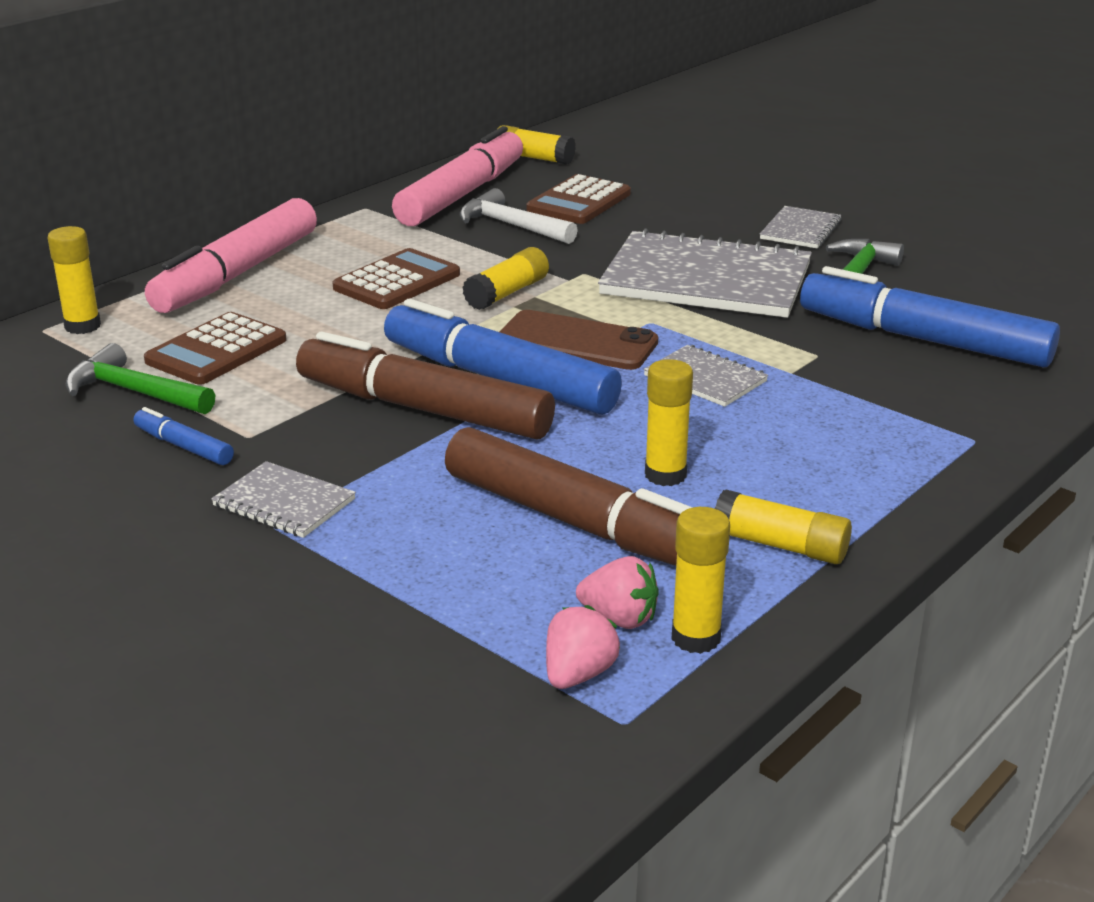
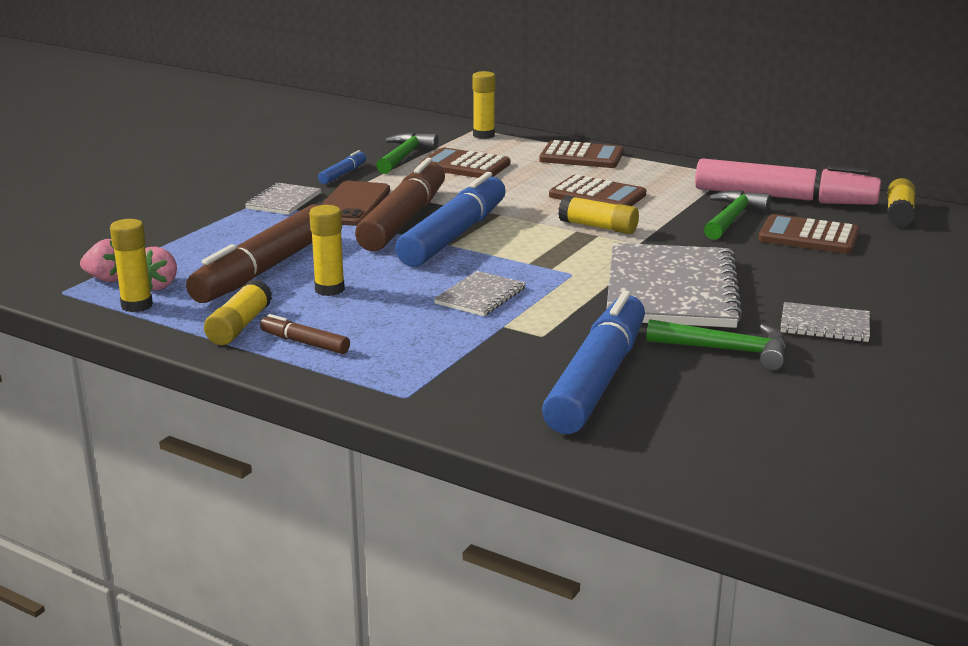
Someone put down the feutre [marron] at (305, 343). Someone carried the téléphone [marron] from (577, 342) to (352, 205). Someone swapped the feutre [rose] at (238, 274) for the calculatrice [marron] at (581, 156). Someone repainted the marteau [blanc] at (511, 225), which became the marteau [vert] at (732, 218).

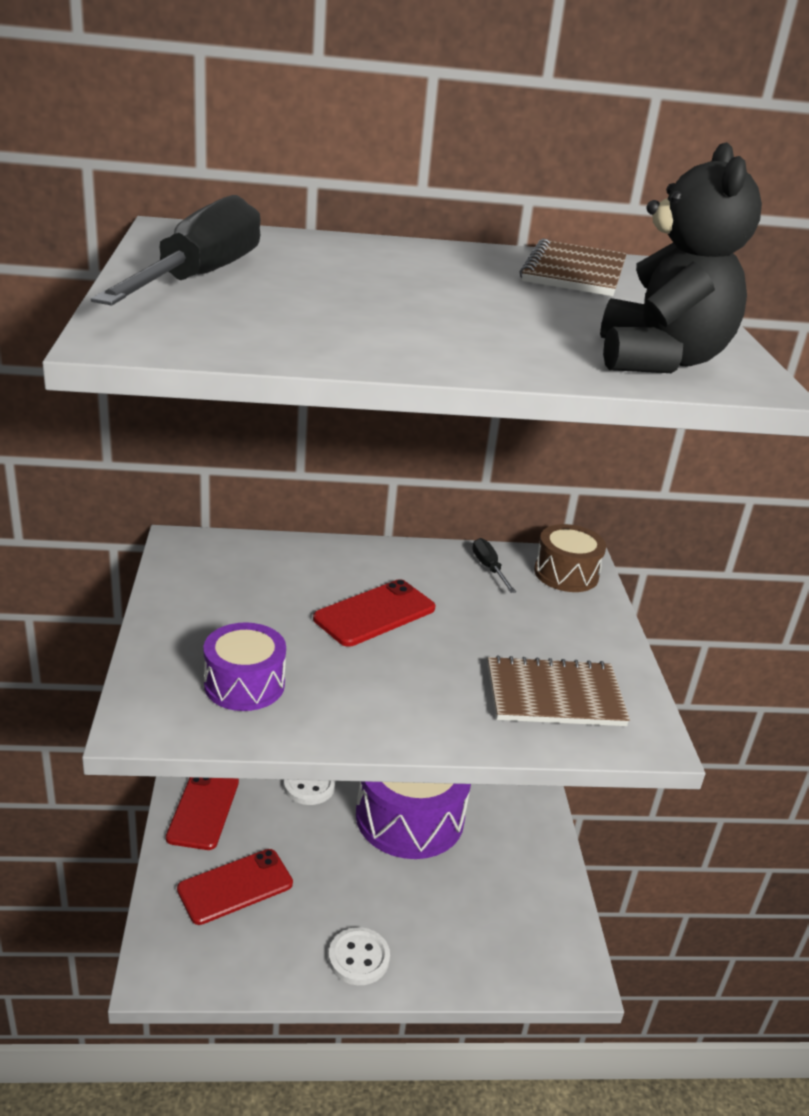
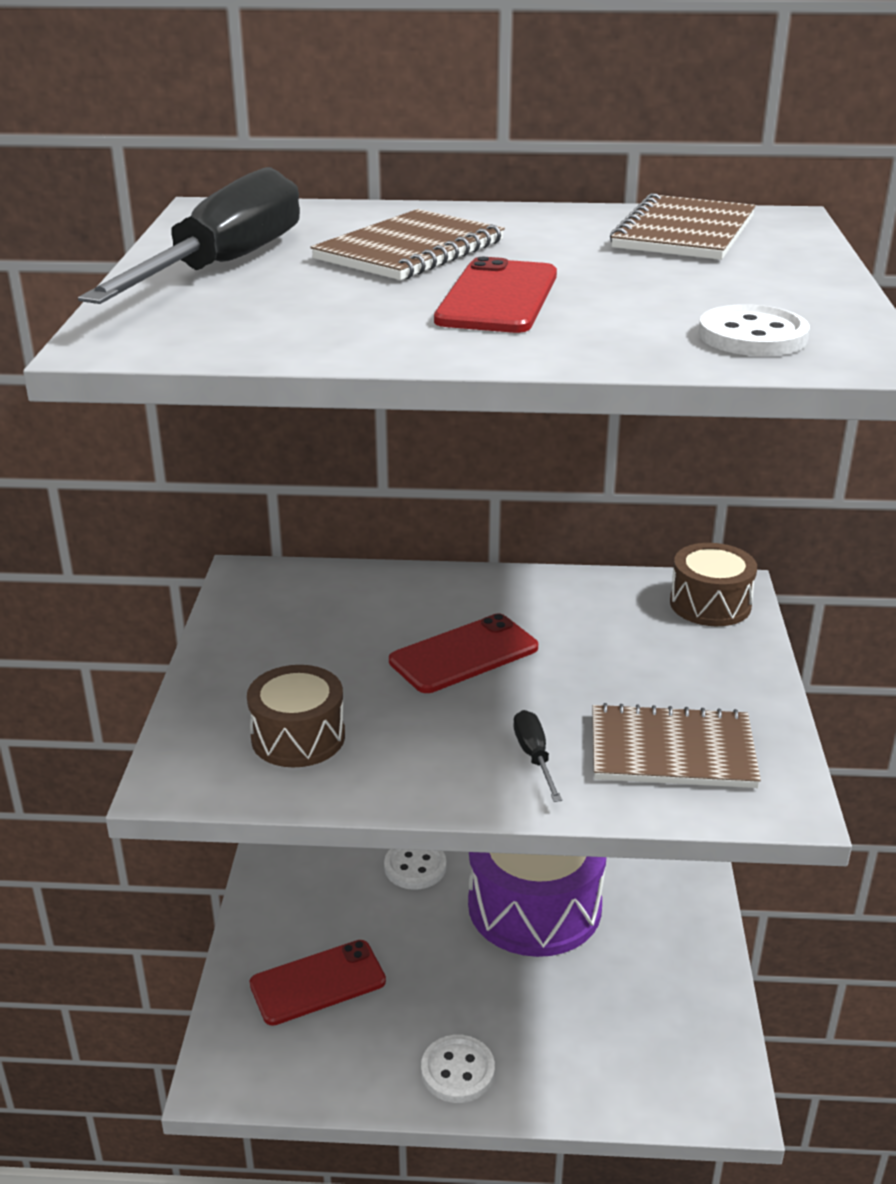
Someone repainted the tambour [violet] at (244, 684), which became the tambour [marron] at (298, 737). Someone put down the carnet [marron] at (410, 250). Someone carried the téléphone [rouge] from (203, 809) to (497, 298). Someone carried the tournevis [noir] from (489, 568) to (534, 757). Someone swapped the ours en peluche [noir] at (659, 360) for the bouton [blanc] at (752, 336).

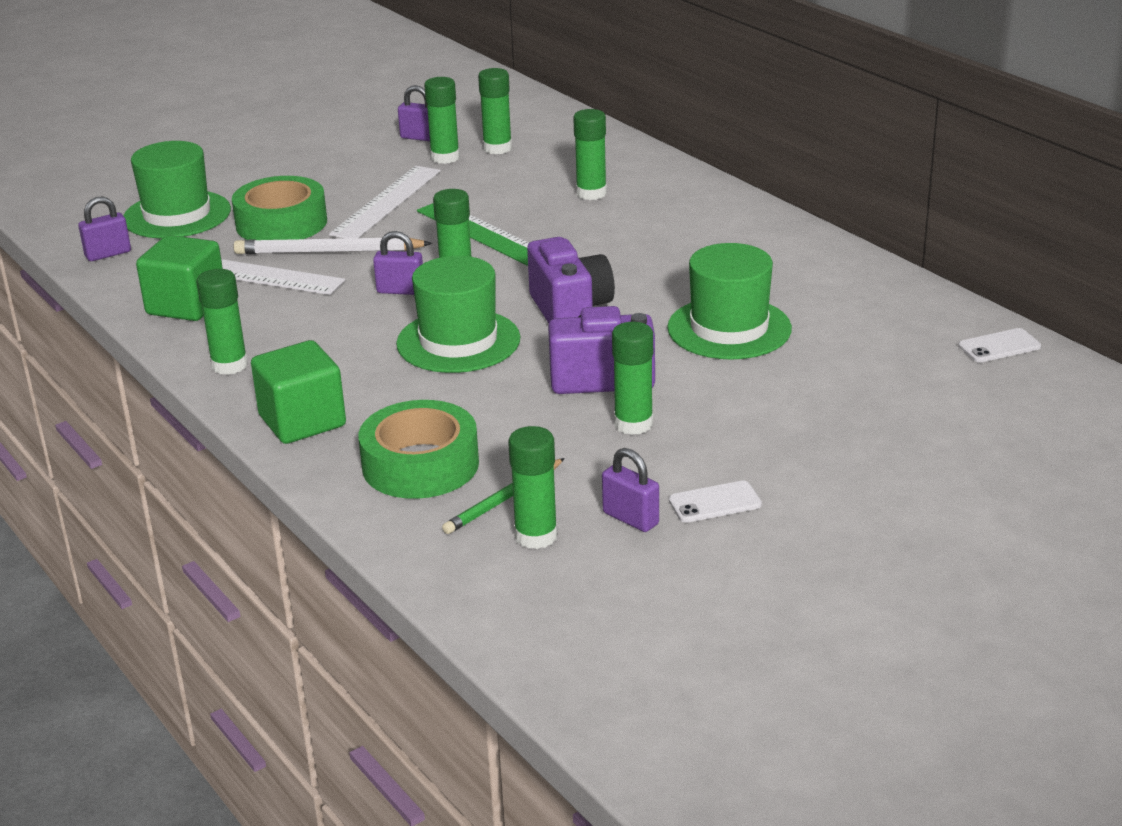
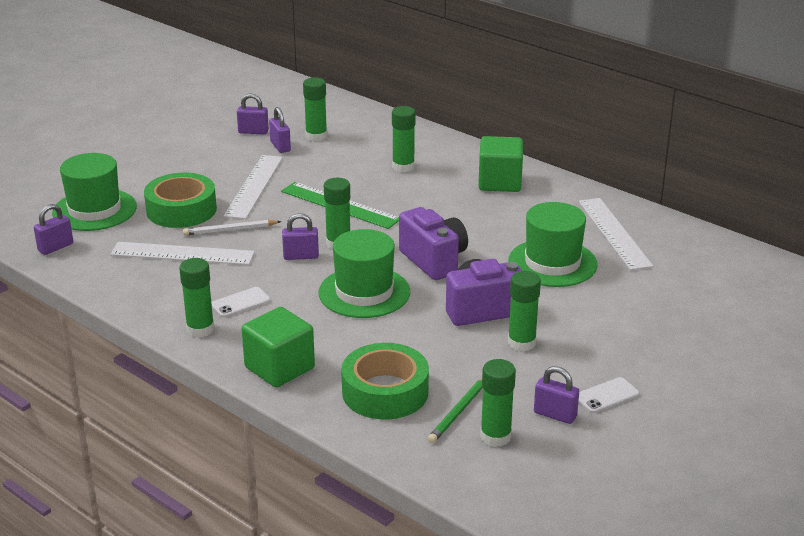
Someone scaled the crayon [blanc] at (329, 251) by 0.65. Someone carried the téléphone [blanc] from (999, 346) to (240, 303). Someone swapped the bâton de colle [vert] at (445, 157) for the cadenas [violet] at (280, 146). Someone carried the cube [vert] from (186, 305) to (499, 182). Someone put down the règle [blanc] at (614, 233).

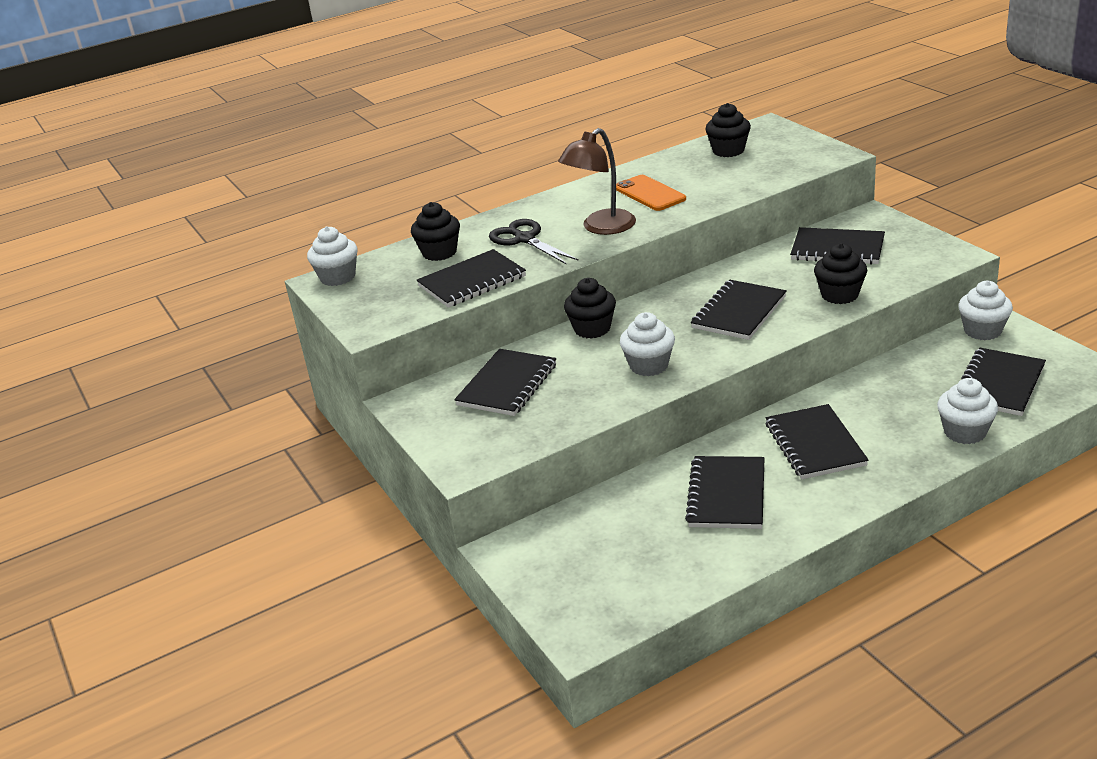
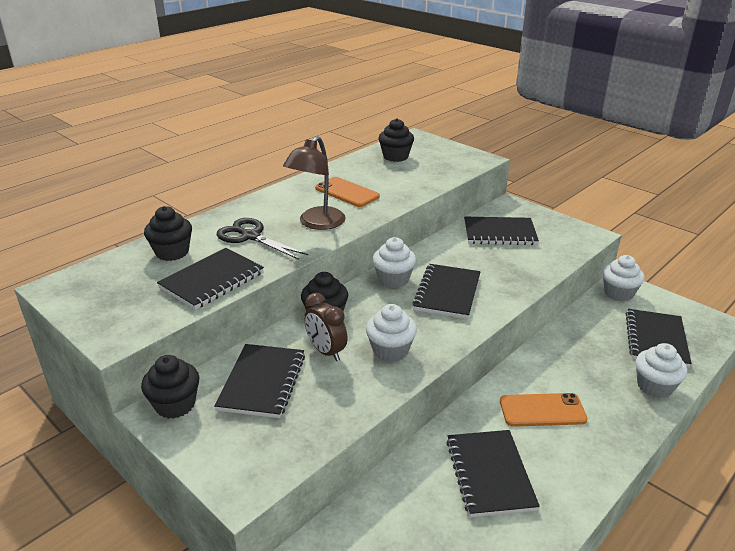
Someone carried the muffin [noir] from (839, 295) to (175, 404). Someone put down the réveil [marron] at (326, 351). Someone carried the muffin [blanc] from (338, 277) to (393, 279). Someone swapped the carnet [noir] at (815, 444) for the téléphone [orange] at (542, 410).

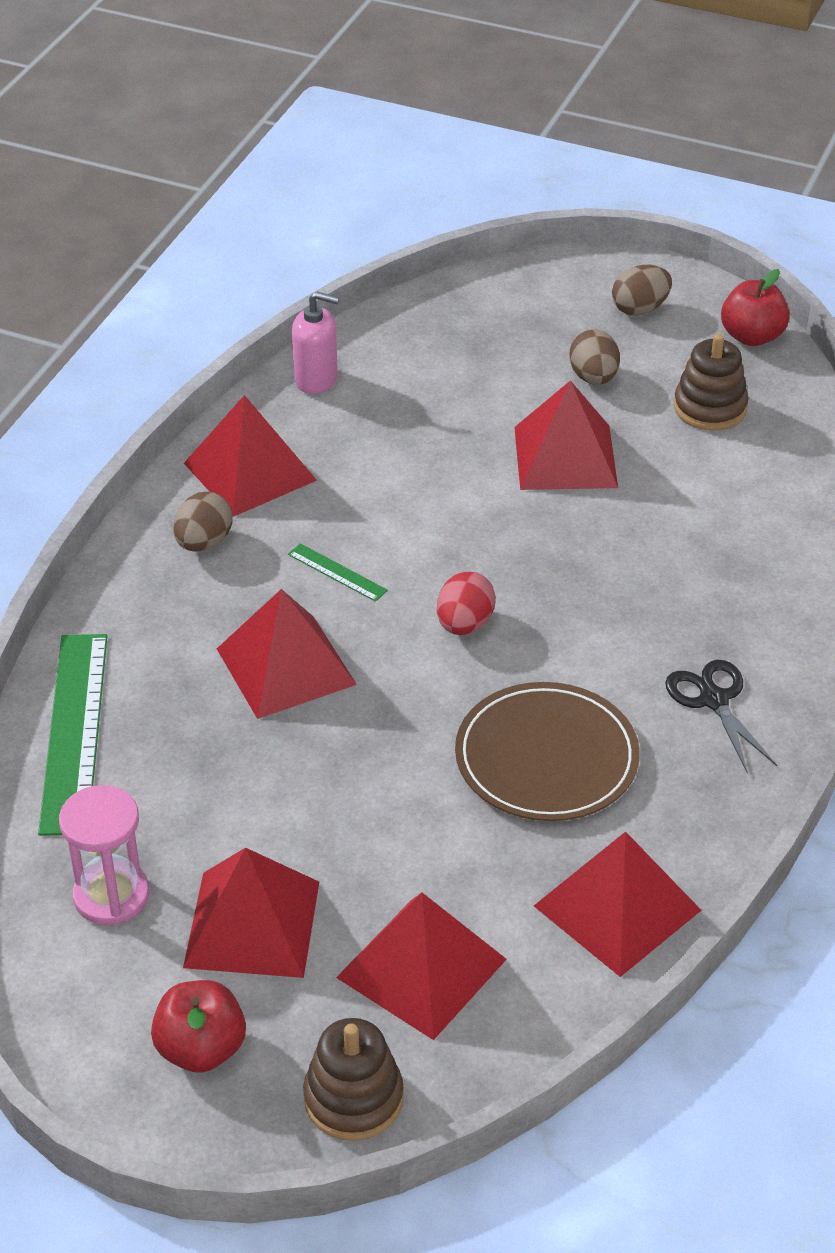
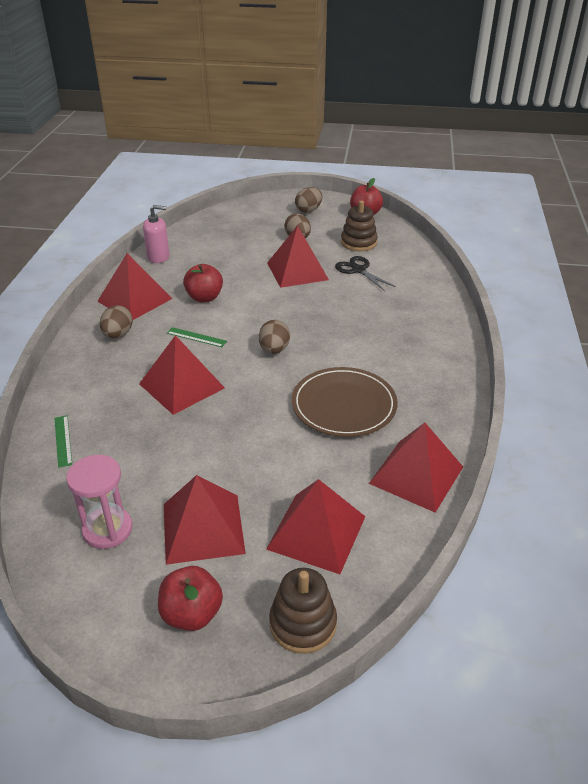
Someone scaled the règle [vert] at (74, 731) by 0.45. Someone put down the pomme [rouge] at (204, 298). Someone repainted the œuf [rouge] at (464, 624), which became the œuf [marron] at (274, 350). Someone carried the ciseaux [noir] from (713, 700) to (358, 270).

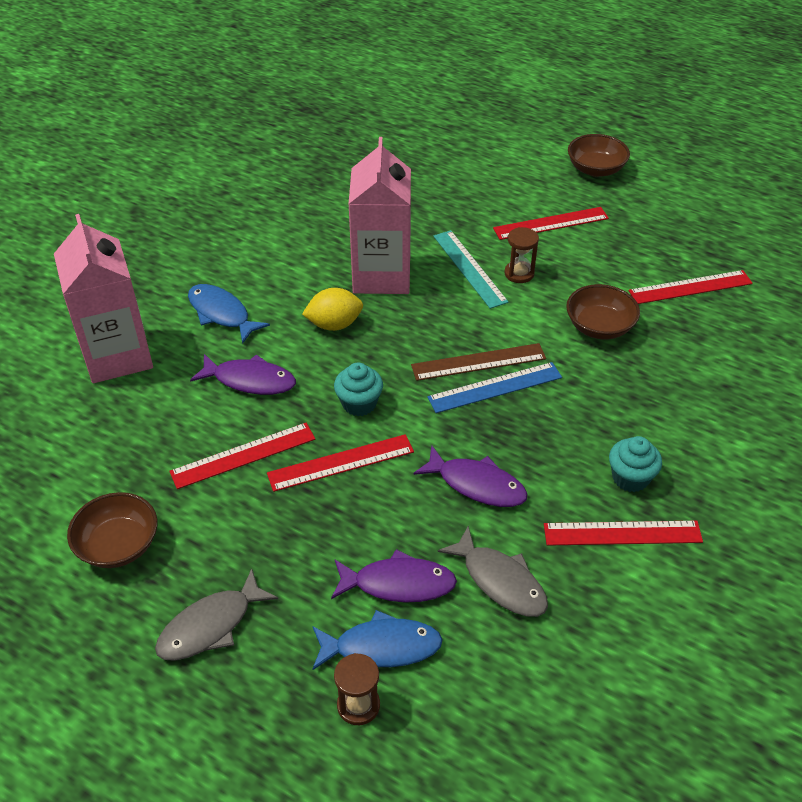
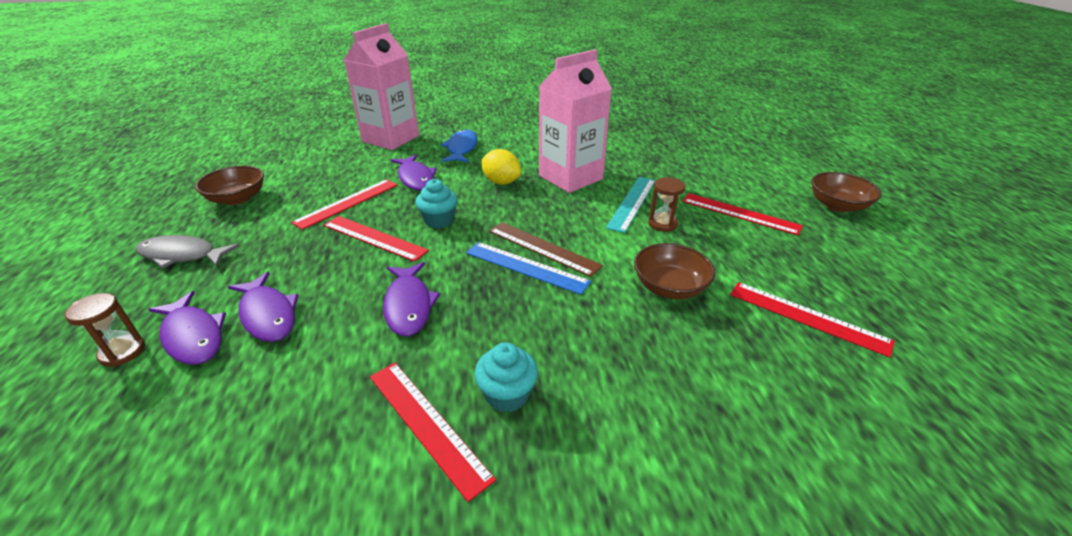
Someone repainted the poisson [bleu] at (381, 647), which became the poisson [violet] at (193, 336). Someone rotated the règle [rouge] at (243, 455) by 75 degrees counterclockwise. Someone took away the poisson [gris] at (500, 581).

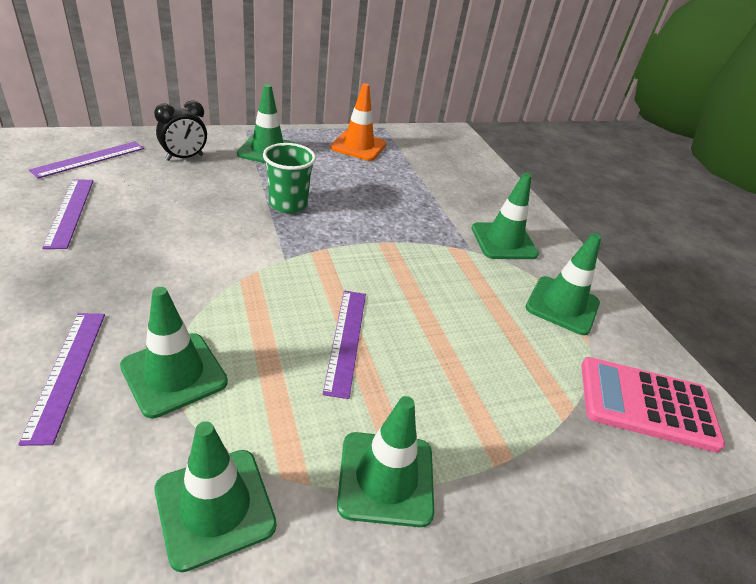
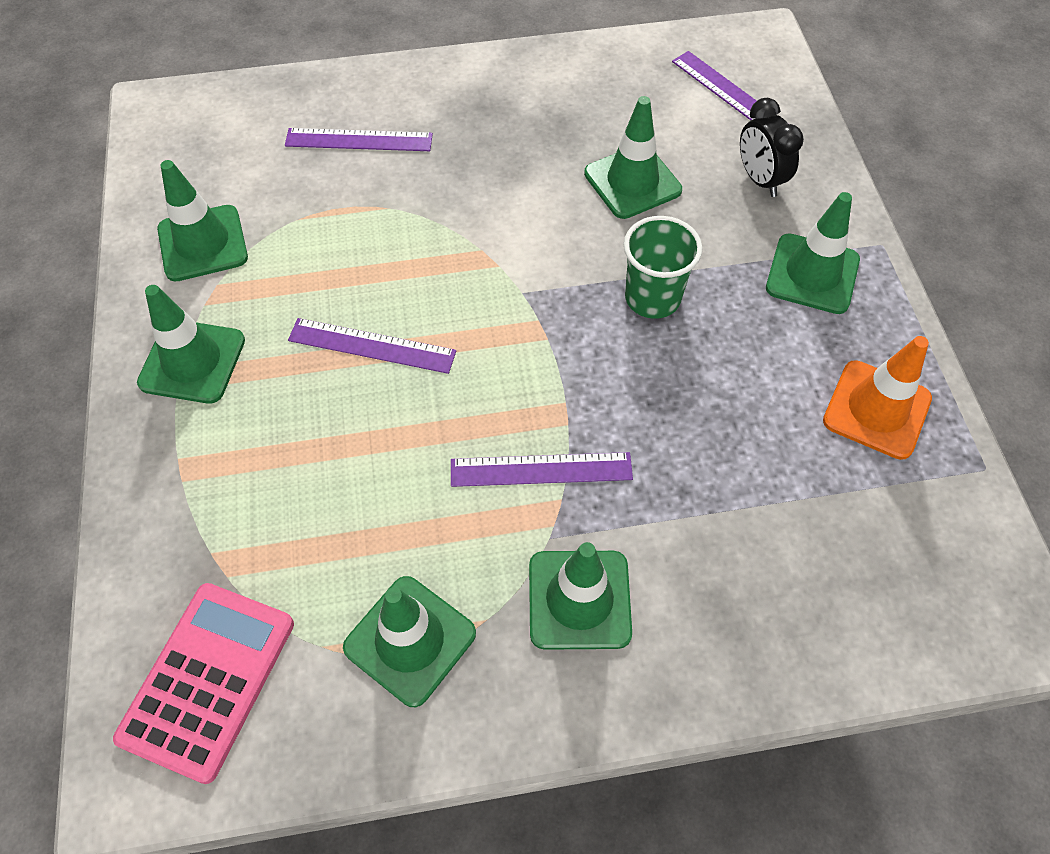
Someone carried the règle [violet] from (70, 212) to (541, 470). Someone carried the cône de chantier [vert] from (174, 374) to (632, 182).

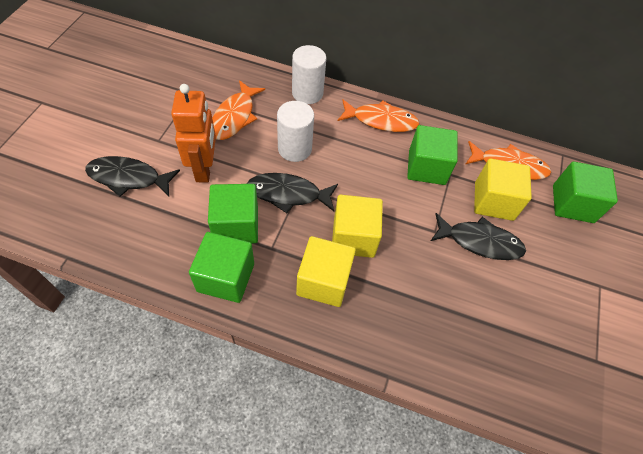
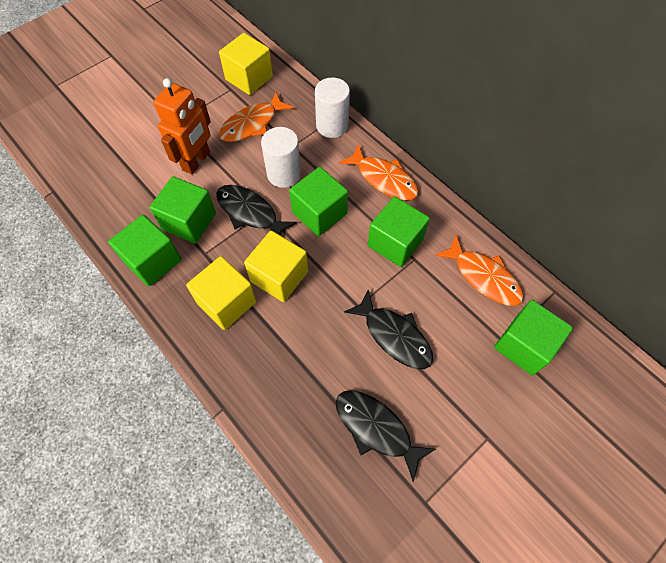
Someone carried the cube [jaune] from (493, 201) to (249, 78). Someone put down the cube [vert] at (319, 213). Someone carried the poisson [noir] from (128, 178) to (376, 429).

